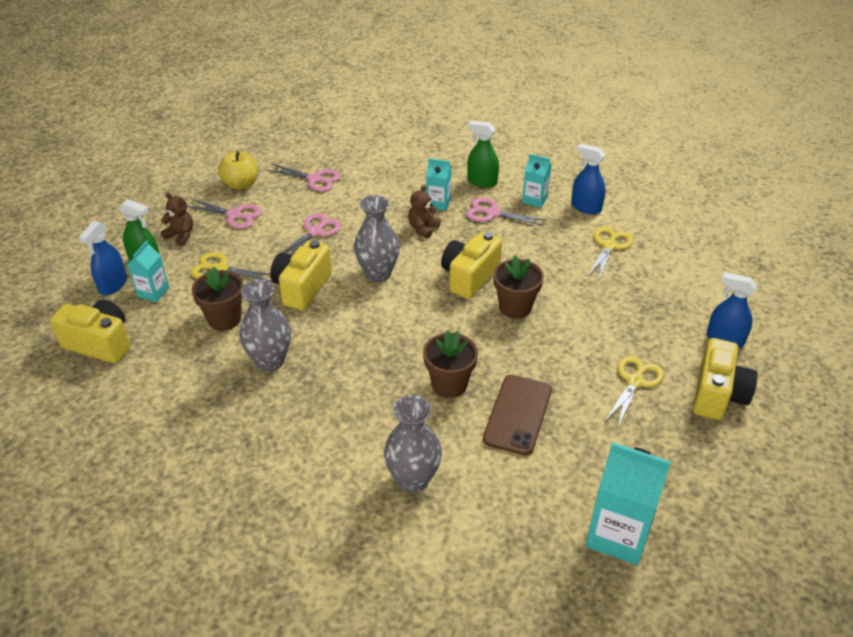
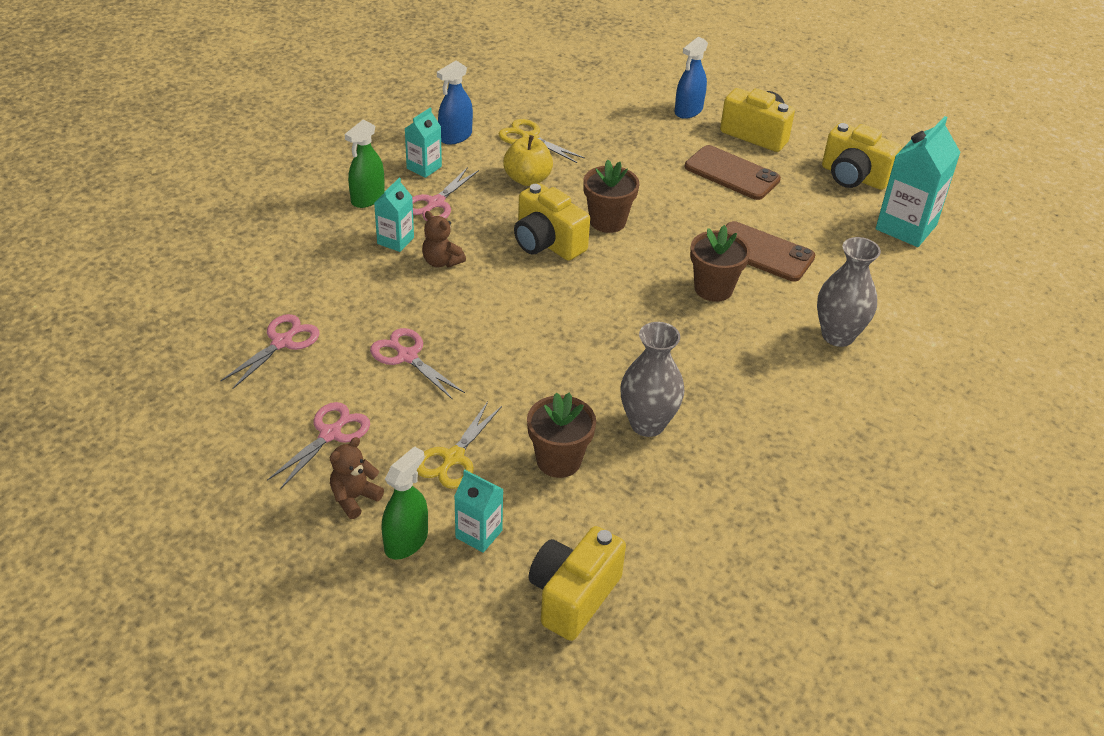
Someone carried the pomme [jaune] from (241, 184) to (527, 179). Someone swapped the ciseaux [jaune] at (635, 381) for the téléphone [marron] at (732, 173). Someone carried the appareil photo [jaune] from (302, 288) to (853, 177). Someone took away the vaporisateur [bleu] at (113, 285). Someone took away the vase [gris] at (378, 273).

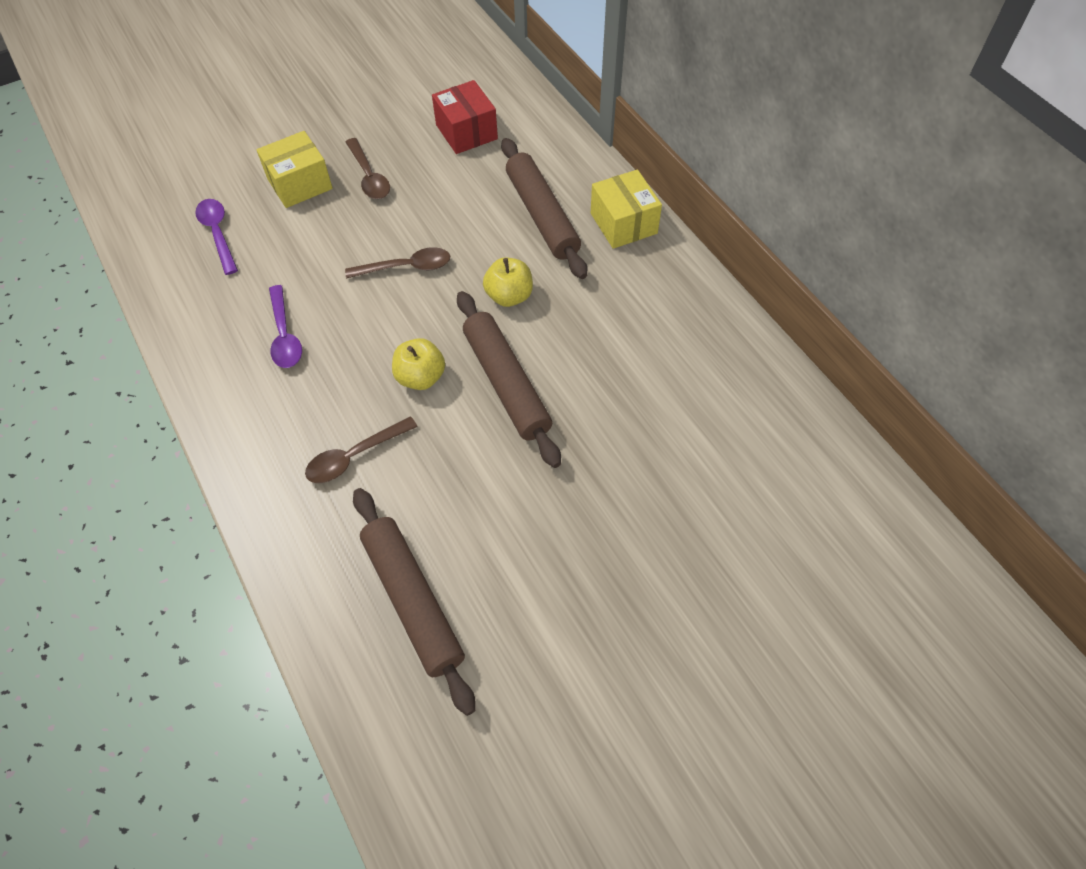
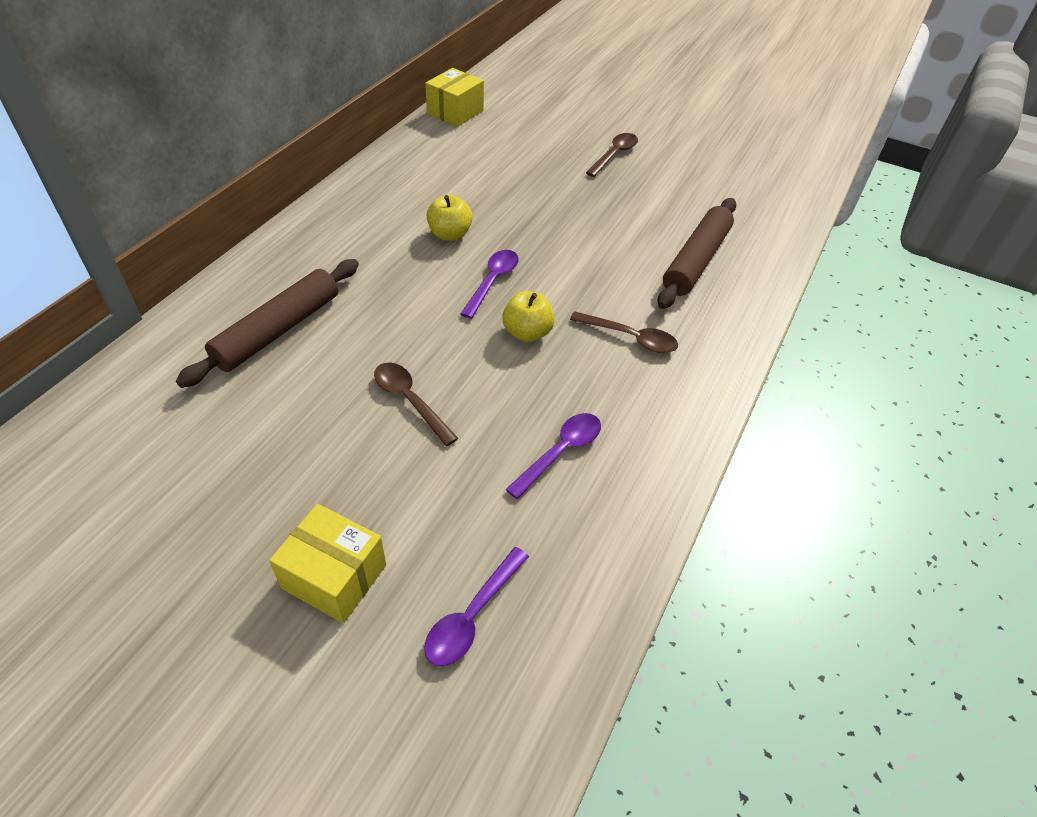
Someone carried the boîte [jaune] from (623, 223) to (455, 112). Someone carried the pomme [jaune] from (509, 296) to (450, 234). Someone swapped the rouleau à pâtisserie [marron] at (507, 383) for the cuillère [violet] at (492, 282). Someone carried the cuillère [marron] from (369, 176) to (614, 155). Someone took away the boîte [rouge] at (466, 132).

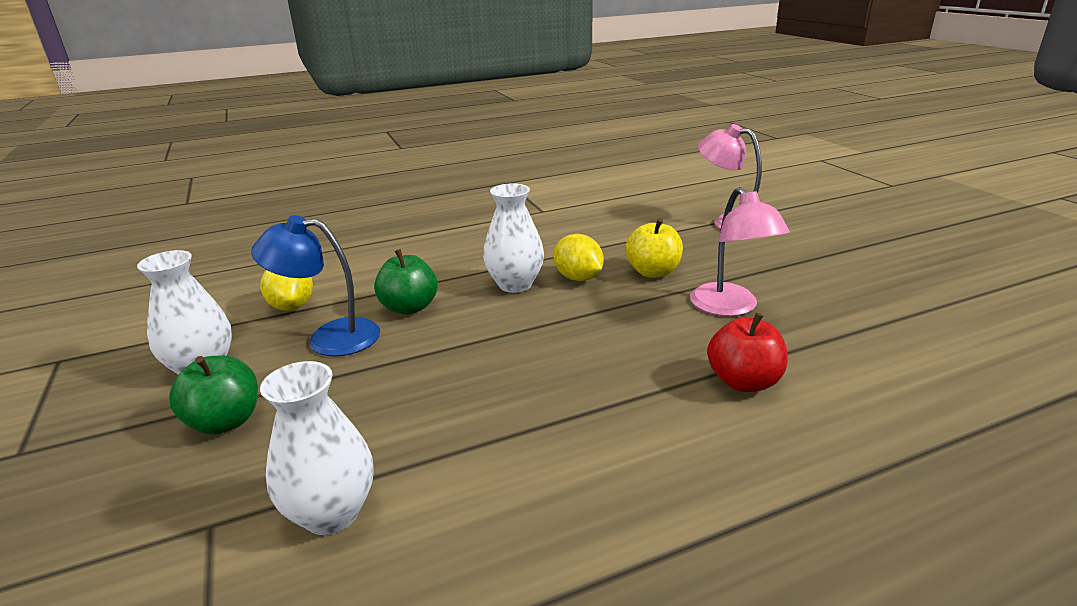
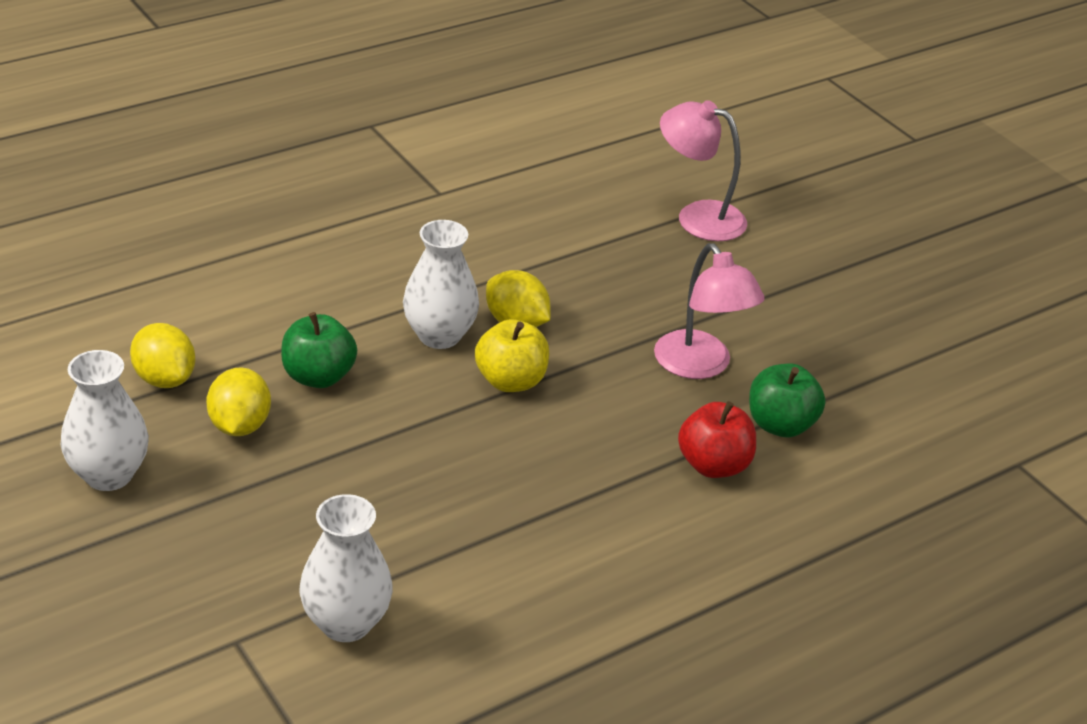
Someone swapped the lampe [bleu] at (329, 338) for the citron [jaune] at (239, 425). Someone carried the pomme [jaune] from (653, 272) to (511, 381). Someone carried the pomme [vert] from (225, 421) to (780, 425).

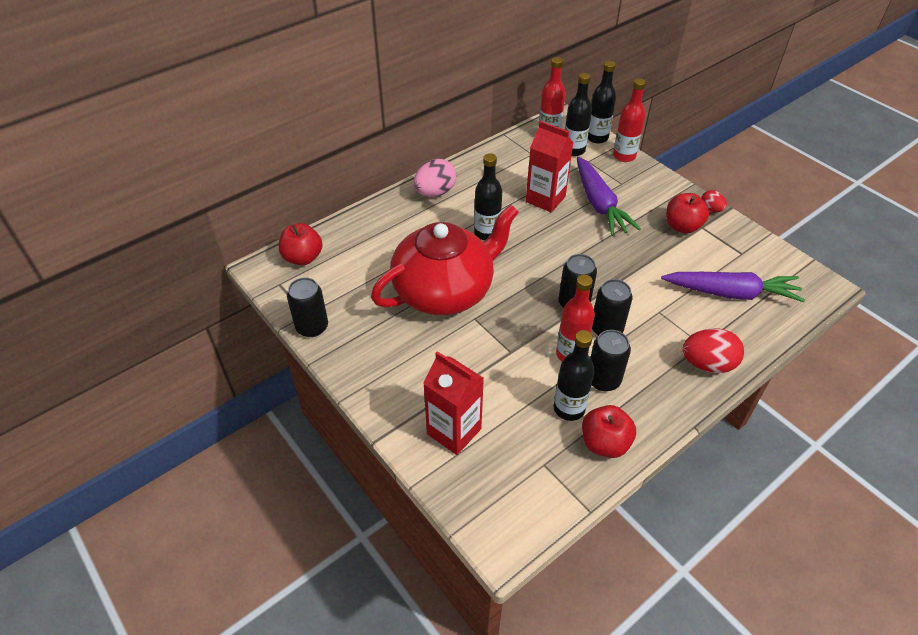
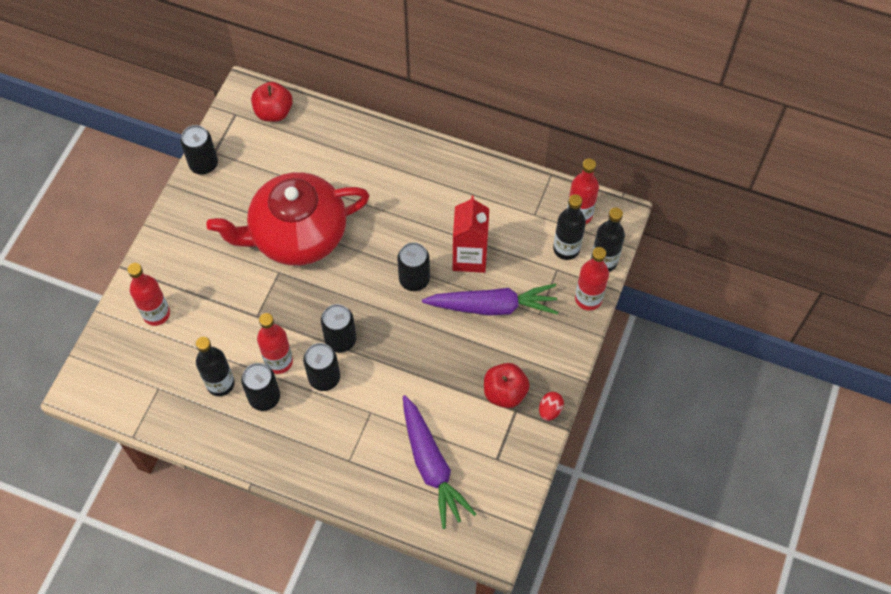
Someone swapped the brique de lait [rouge] at (454, 431) for the bouteille [rouge] at (156, 314). Someone rotated the théière [rouge] at (445, 291) by 135 degrees clockwise. Someone put down the canette [noir] at (414, 279). Someone rotated the carotte [violet] at (599, 204) by 135 degrees counterclockwise. Someone took away the œuf [rose] at (435, 192). Someone took away the bouteille [noir] at (487, 233). Someone took away the pomme [rouge] at (604, 443). Someone took away the œuf [rouge] at (707, 364).

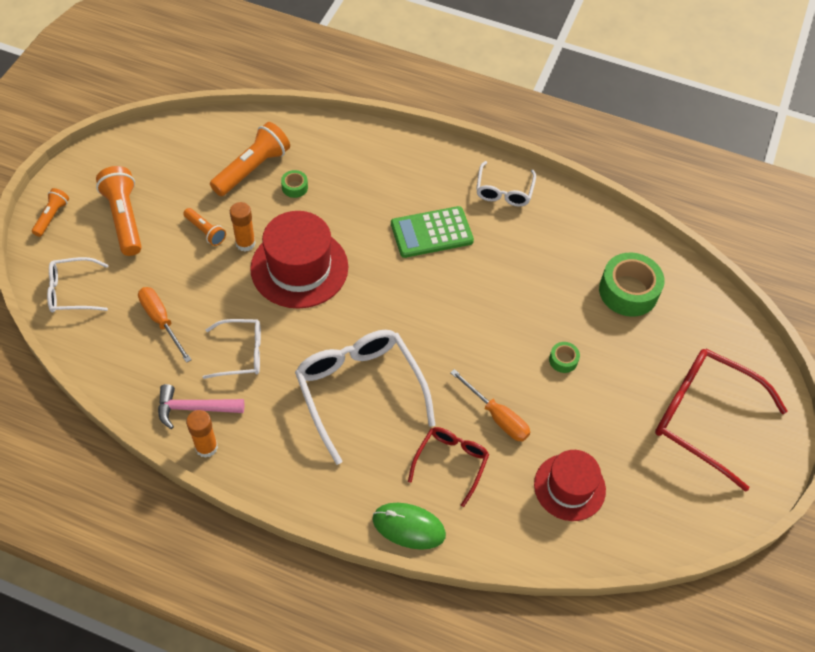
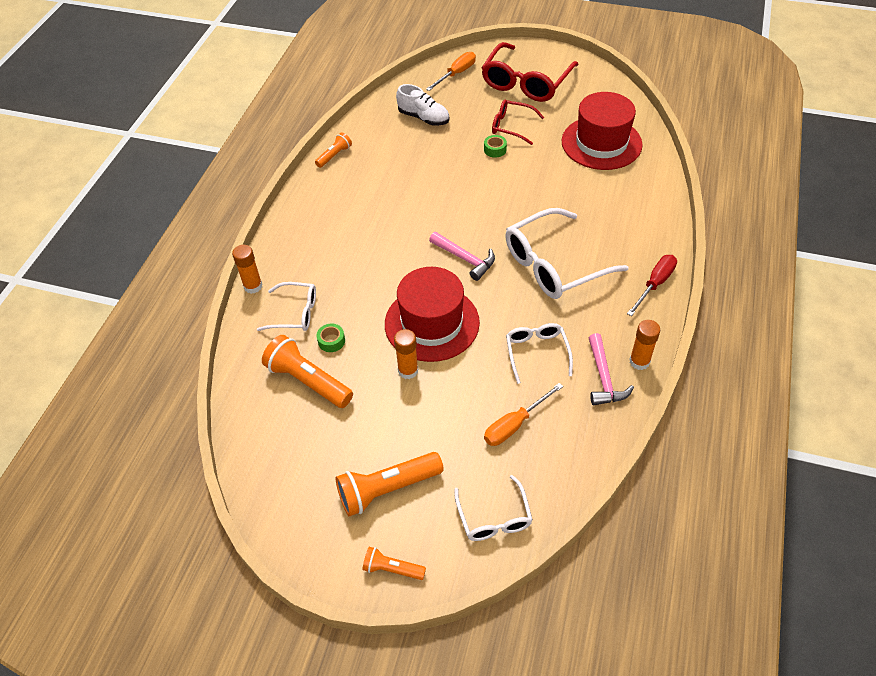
Someone put down the bâton de colle [orange] at (253, 286). Someone carried the lunettes [blanc] from (504, 191) to (295, 313). Someone carried the lampe de poche [orange] from (205, 231) to (334, 155). Someone swapped the ruban adhésif [vert] at (628, 291) for the chaussure [blanc] at (423, 118). Someone carried the tournevis [orange] from (497, 416) to (456, 74). Someone put down the marteau [rose] at (465, 259). Someone carried the lunettes [rouge] from (451, 462) to (511, 126). Someone scaled the chapeau [rouge] at (569, 487) by 1.53. Someone put down the tournevis [rouge] at (655, 284). Someone took away the souris [vert] at (408, 527). Someone took away the calculatrice [vert] at (431, 232).

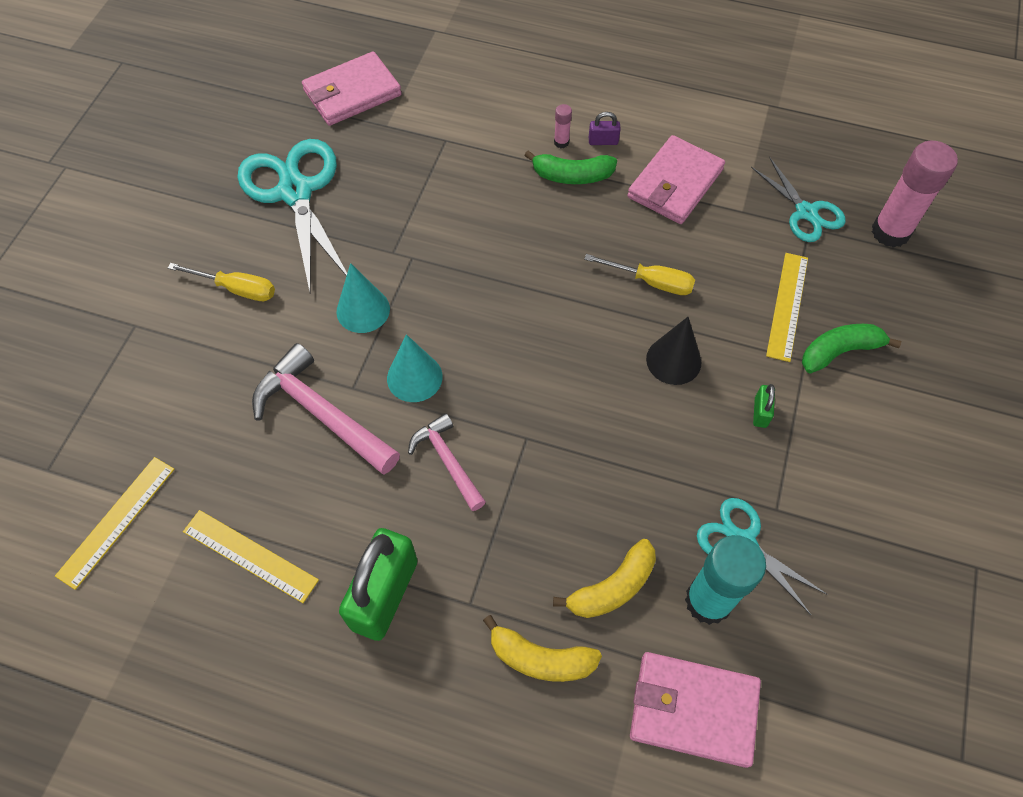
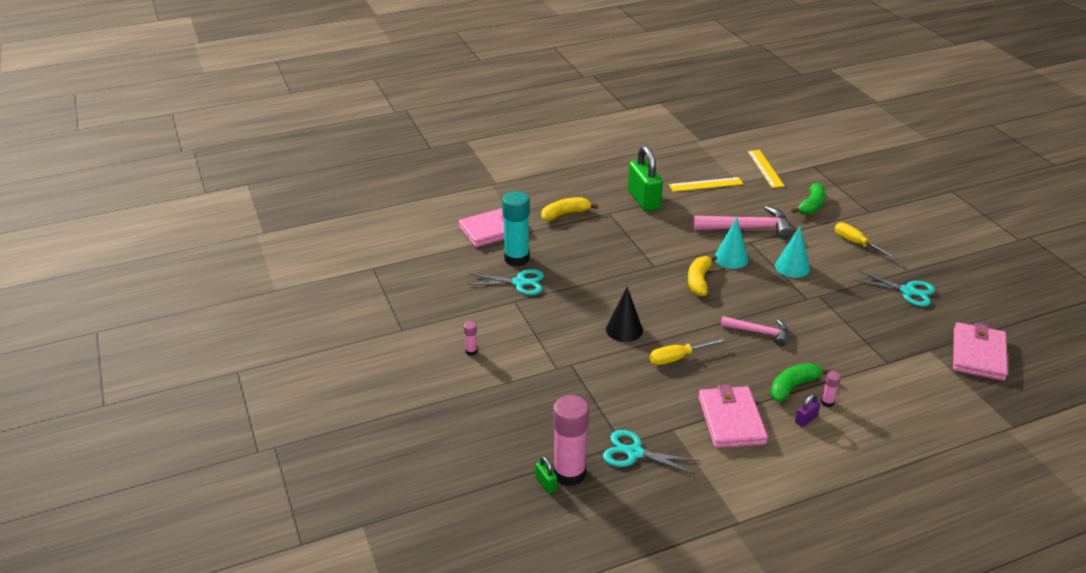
Someone put down the bâton de colle [rose] at (471, 351). Someone carried the cadenas [vert] from (760, 412) to (546, 483). Someone carried the banane [jaune] from (612, 587) to (699, 281). Someone carried the marteau [rose] from (447, 461) to (759, 332). Someone carried the banane [vert] from (839, 351) to (811, 205). Someone rotated the tournevis [jaune] at (236, 289) by 75 degrees clockwise. Someone scaled the ciseaux [turquoise] at (295, 192) by 0.57. Someone took away the règle [jaune] at (787, 306).

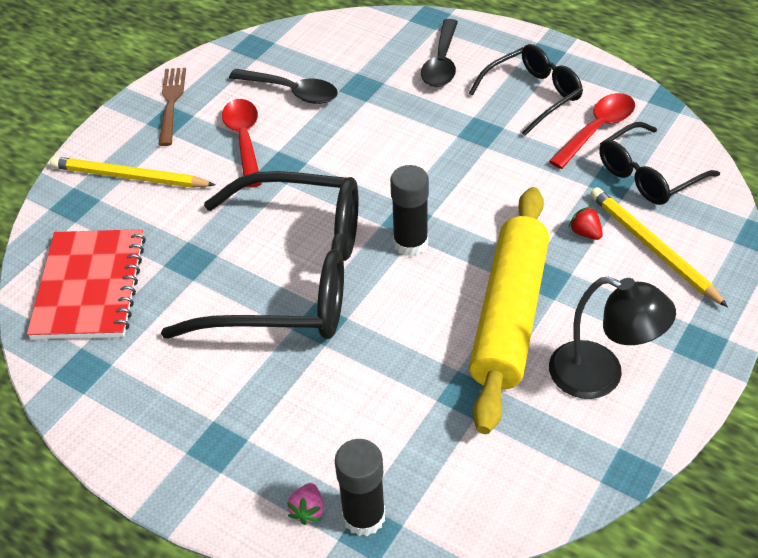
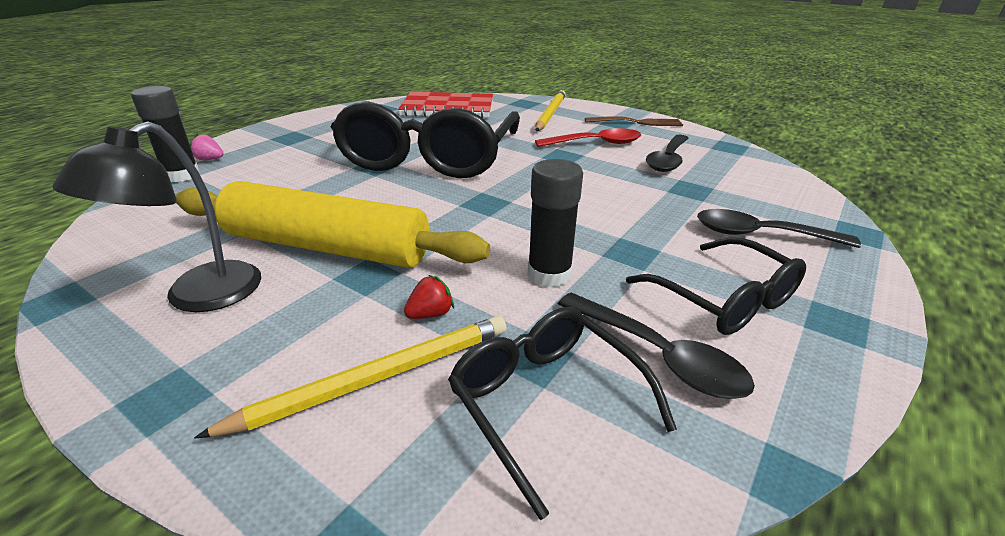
Someone carried the bâton de colle [noir] from (410, 243) to (549, 274). Someone repainted the cuillère [rouge] at (597, 129), which became the cuillère [noir] at (658, 356).

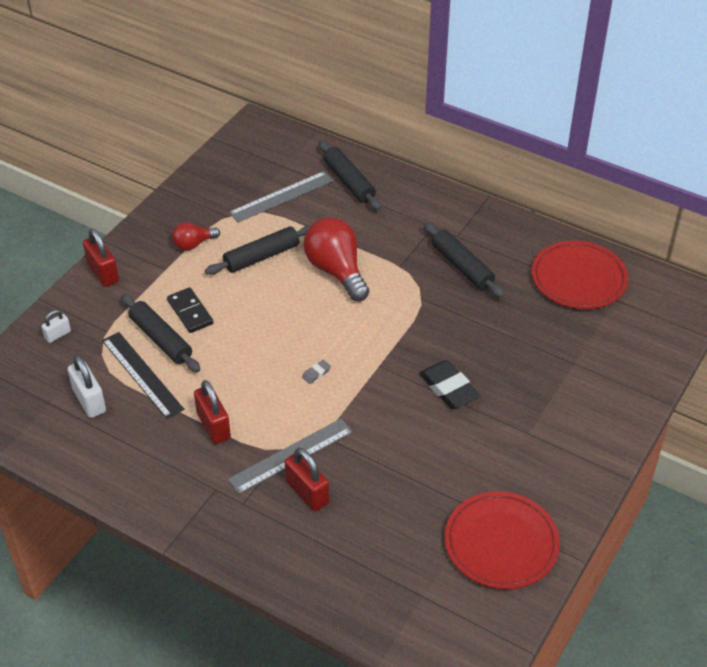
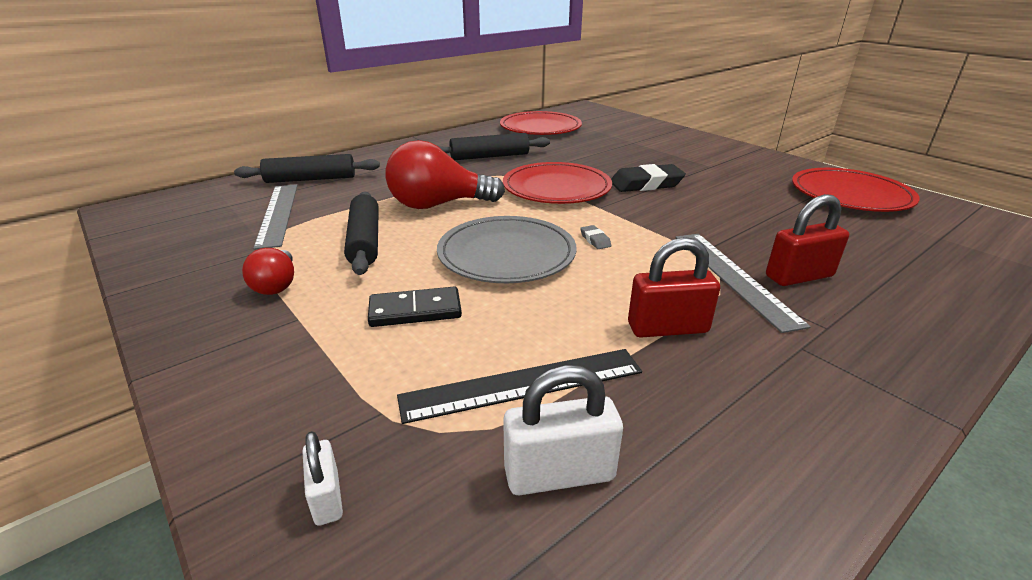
Someone put down the assiette [gris] at (506, 254). Someone put down the assiette [rouge] at (556, 188). Someone took away the cadenas [rouge] at (103, 273). Someone took away the rouleau à pâtisserie [noir] at (161, 339).

